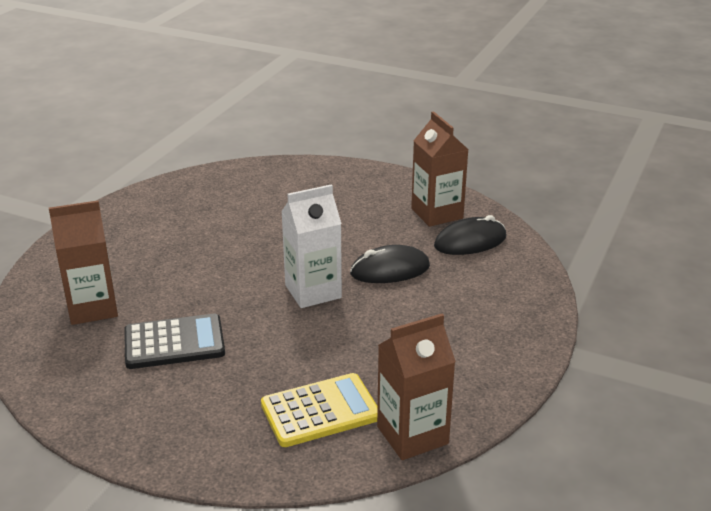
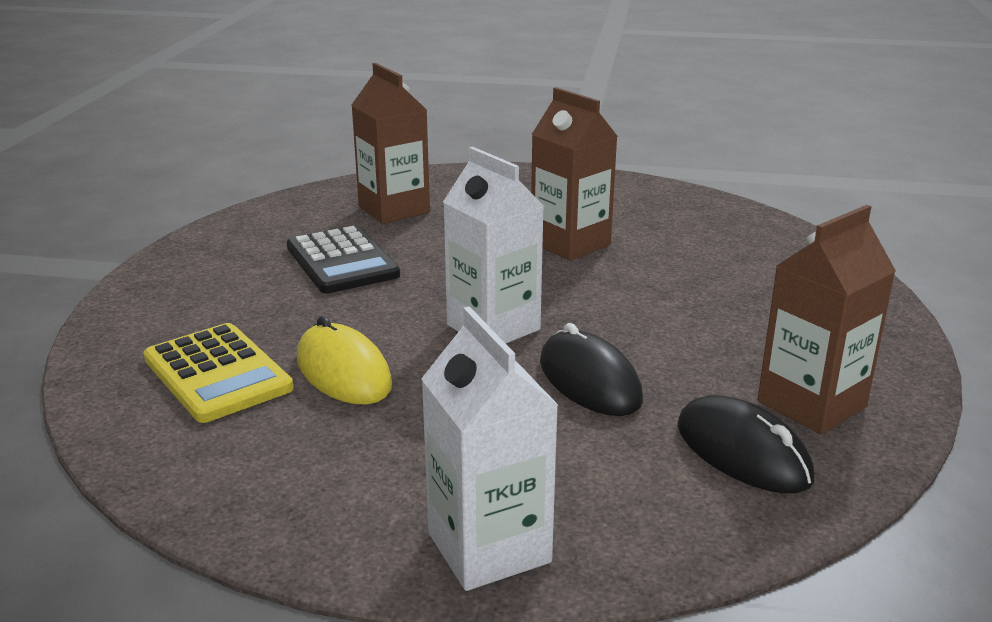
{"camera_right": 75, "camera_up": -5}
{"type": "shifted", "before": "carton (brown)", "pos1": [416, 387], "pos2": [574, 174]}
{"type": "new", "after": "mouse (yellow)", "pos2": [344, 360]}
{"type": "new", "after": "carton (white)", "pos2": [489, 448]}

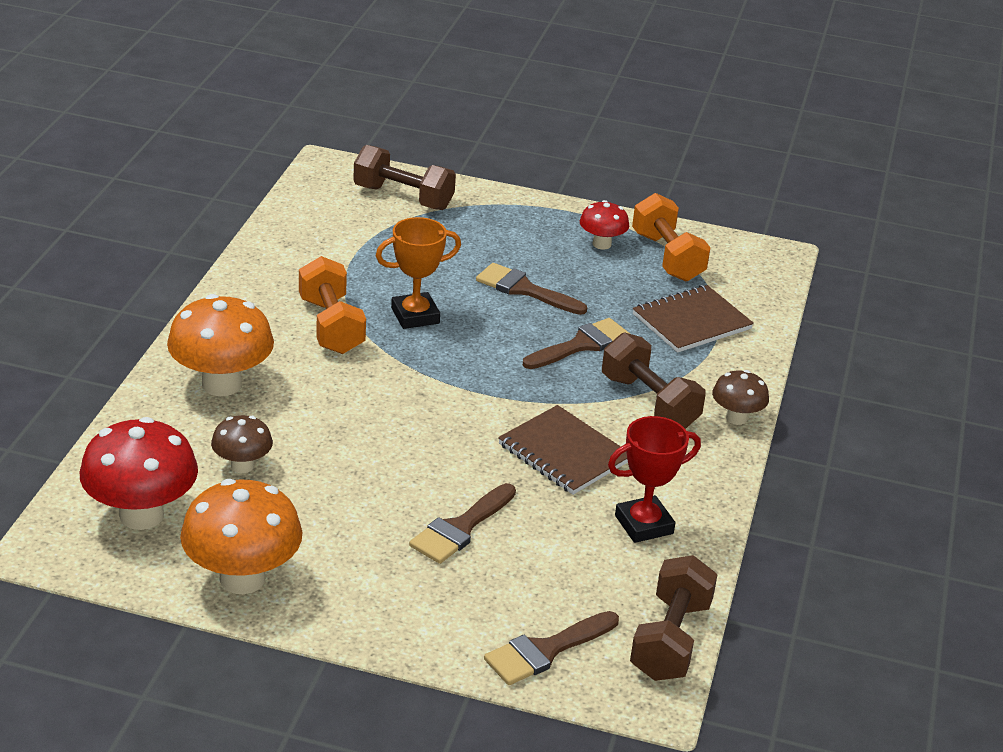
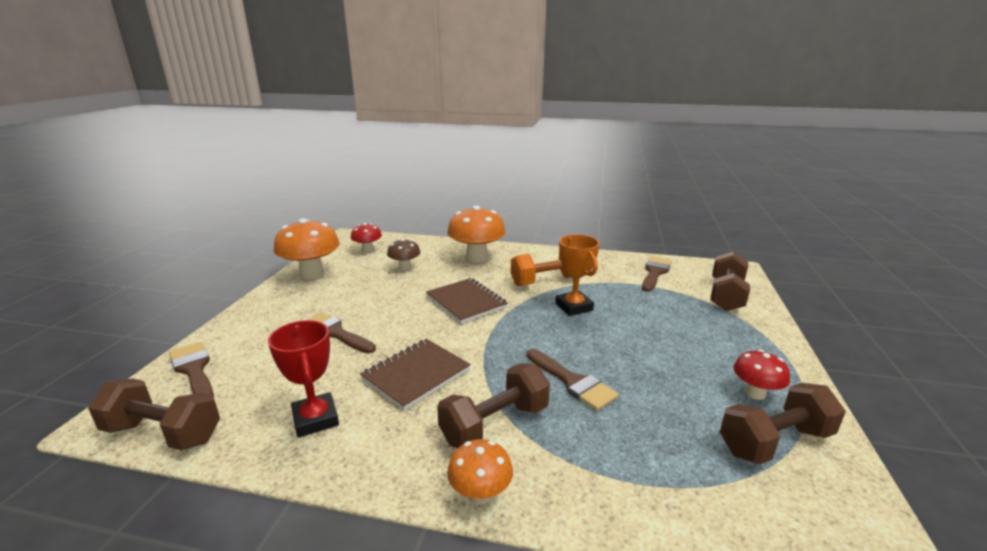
{"camera_right": 90, "camera_up": -10}
{"type": "scaled", "before": "mushroom (red)", "pos1": [139, 473], "pos2": [366, 238], "scale": 0.55}
{"type": "shifted", "before": "brush (brown)", "pos1": [531, 289], "pos2": [657, 274]}
{"type": "repainted", "before": "dumbbell (orange)", "after": "dumbbell (brown)", "pos1": [671, 237], "pos2": [783, 423]}
{"type": "shifted", "before": "notebook (brown)", "pos1": [693, 319], "pos2": [467, 301]}
{"type": "repainted", "before": "mushroom (brown)", "after": "mushroom (orange)", "pos1": [740, 397], "pos2": [480, 472]}

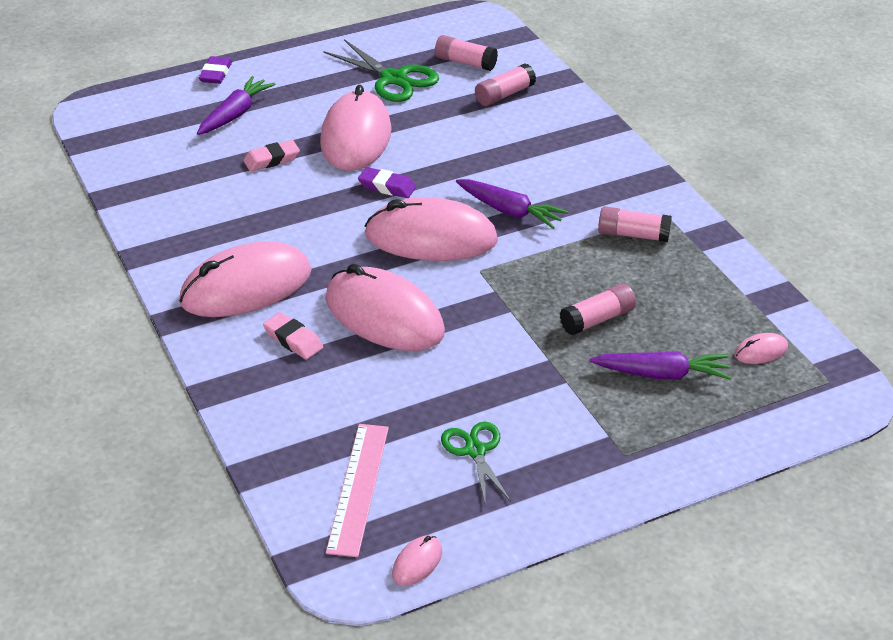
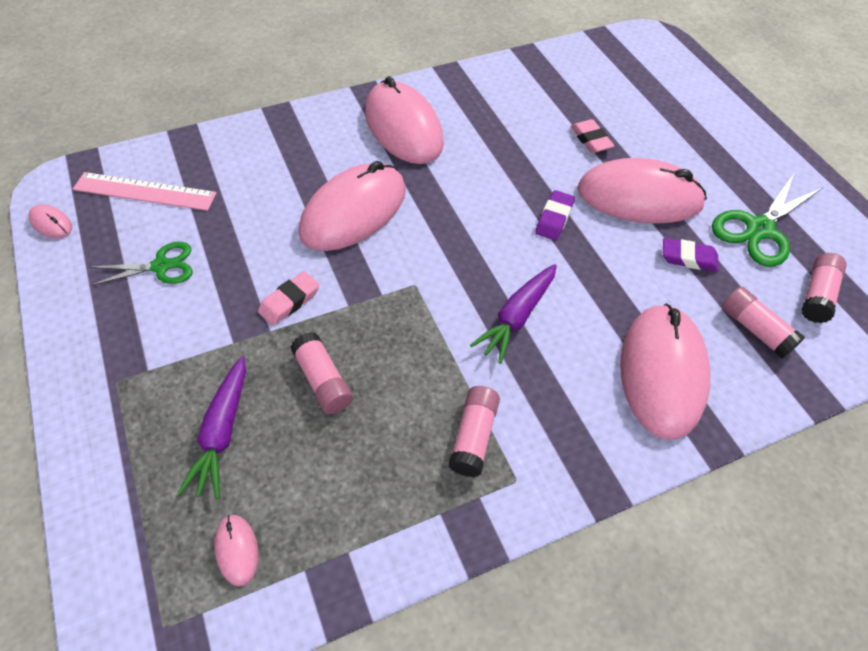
{"camera_right": 90, "camera_up": 15}
{"type": "gone", "before": "carrot (purple)", "pos1": [236, 105]}
{"type": "shifted", "before": "eraser (purple)", "pos1": [215, 70], "pos2": [691, 255]}
{"type": "shifted", "before": "eraser (pink)", "pos1": [293, 335], "pos2": [288, 298]}
{"type": "shifted", "before": "mouse (pink)", "pos1": [431, 229], "pos2": [665, 372]}

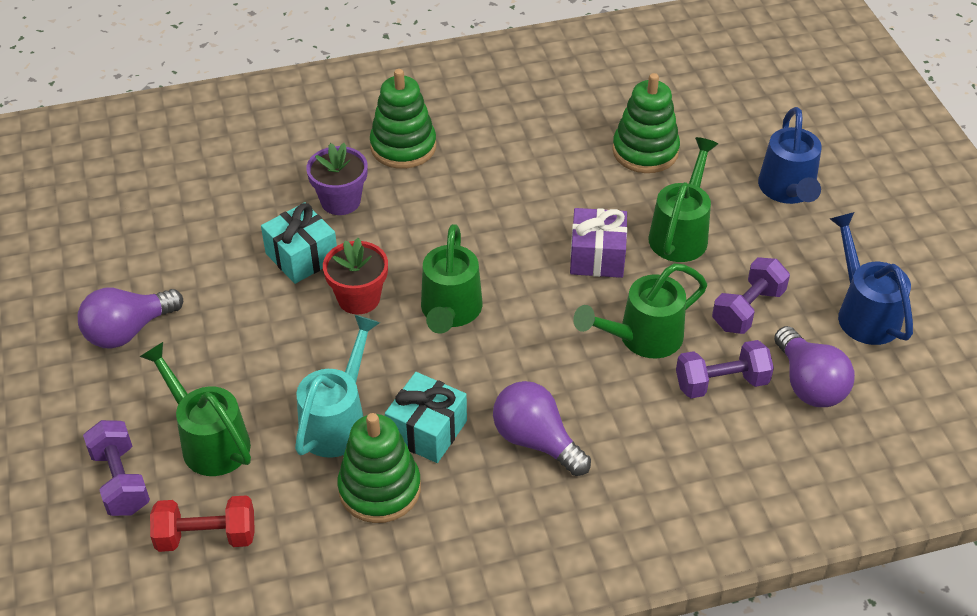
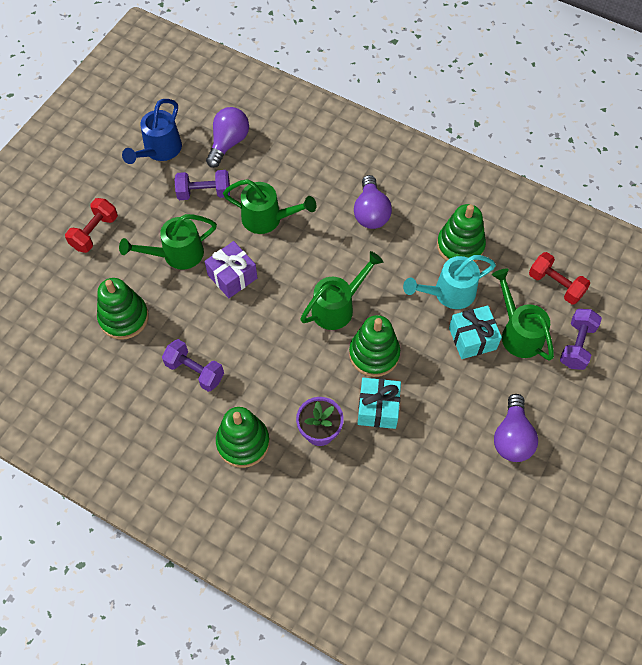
{"camera_right": -135, "camera_up": 15}
{"type": "rotated", "before": "light bulb (purple)", "pos1": [130, 318], "pos2": [516, 428], "turn": 90}
{"type": "rotated", "before": "watering can (green)", "pos1": [195, 409], "pos2": [523, 315], "turn": 150}
{"type": "swapped", "before": "flower pot (red)", "after": "stacking toy (green)", "pos1": [355, 276], "pos2": [374, 346]}
{"type": "shifted", "before": "gift (turquoise)", "pos1": [426, 417], "pos2": [475, 332]}
{"type": "shifted", "before": "dumbbell (purple)", "pos1": [725, 369], "pos2": [193, 365]}
{"type": "swapped", "before": "watering can (blue)", "after": "dumbbell (red)", "pos1": [790, 155], "pos2": [91, 225]}

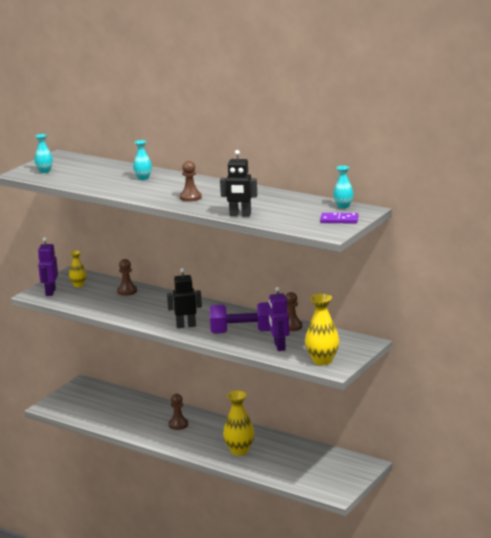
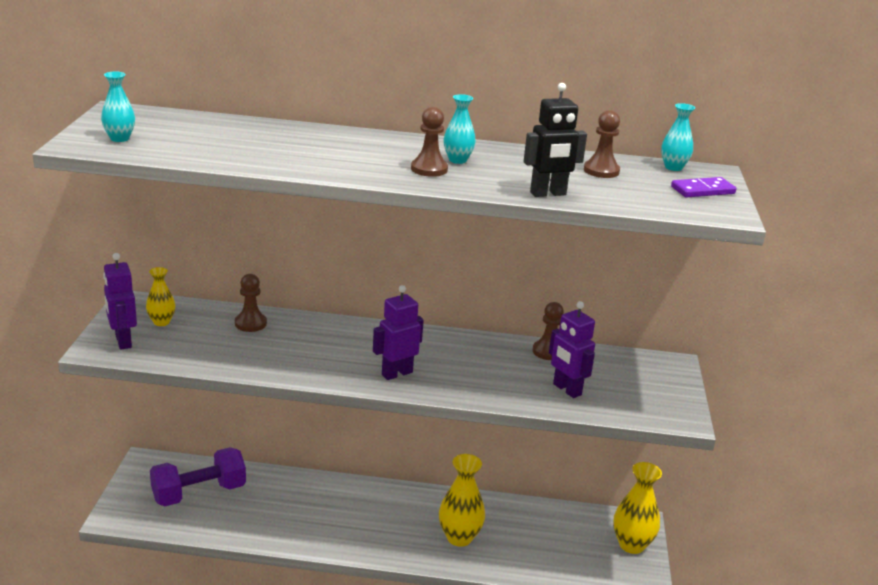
{"camera_right": -30, "camera_up": 5}
{"type": "shifted", "before": "vase (turquoise)", "pos1": [142, 160], "pos2": [459, 129]}
{"type": "repainted", "before": "robot (black)", "after": "robot (purple)", "pos1": [184, 298], "pos2": [398, 332]}
{"type": "shifted", "before": "pawn (brown)", "pos1": [178, 412], "pos2": [602, 144]}
{"type": "shifted", "before": "dumbbell (purple)", "pos1": [240, 318], "pos2": [198, 477]}
{"type": "shifted", "before": "vase (yellow)", "pos1": [322, 329], "pos2": [637, 508]}

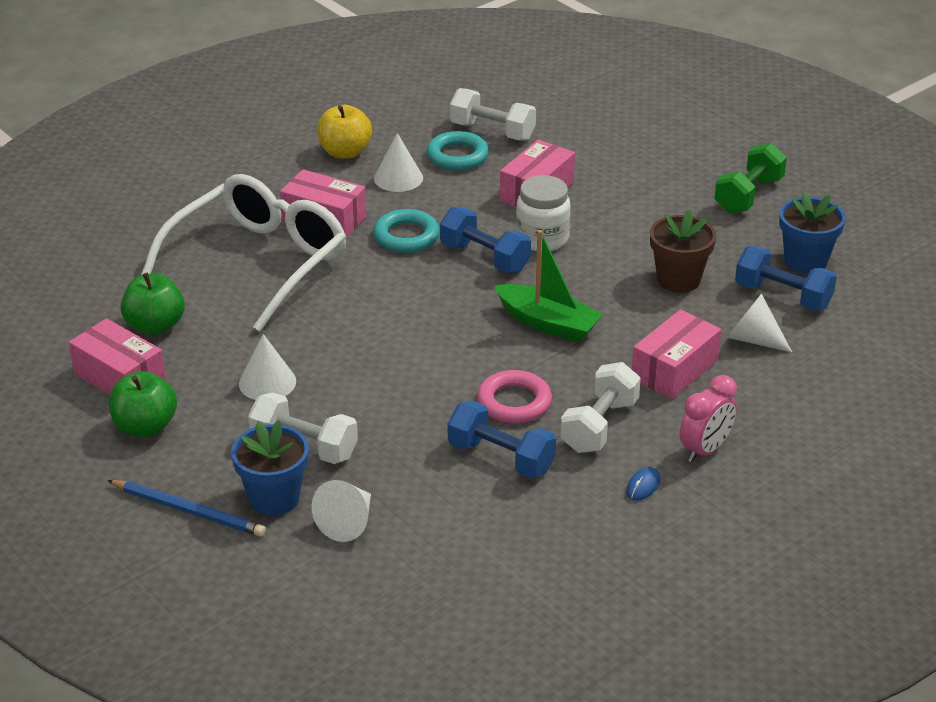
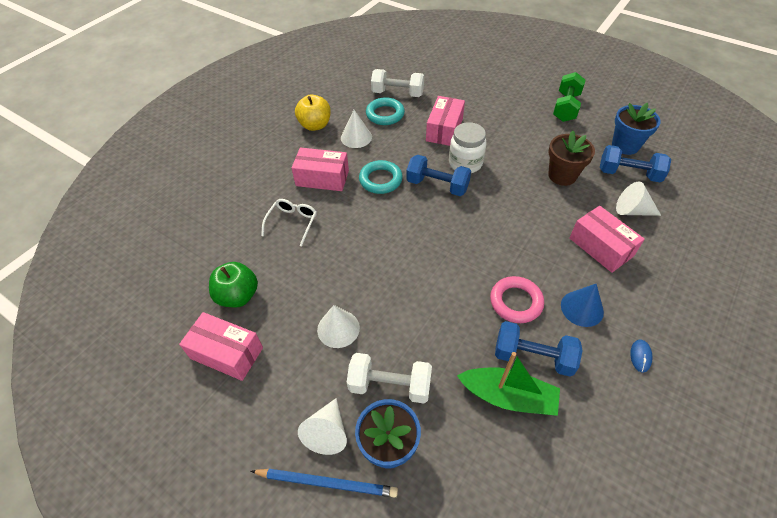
{"camera_right": -15, "camera_up": 15}
{"type": "gone", "before": "apple (green)", "pos1": [143, 404]}
{"type": "scaled", "before": "glasses (white)", "pos1": [243, 252], "pos2": [289, 223], "scale": 0.41}
{"type": "shifted", "before": "cone (white)", "pos1": [341, 511], "pos2": [322, 426]}
{"type": "shifted", "before": "boat (green)", "pos1": [548, 286], "pos2": [508, 384]}
{"type": "swapped", "before": "dumbbell (white)", "after": "cone (blue)", "pos1": [600, 407], "pos2": [582, 305]}
{"type": "rotated", "before": "box (pink)", "pos1": [676, 354], "pos2": [607, 239], "turn": -60}
{"type": "gone", "before": "clock (pink)", "pos1": [708, 418]}

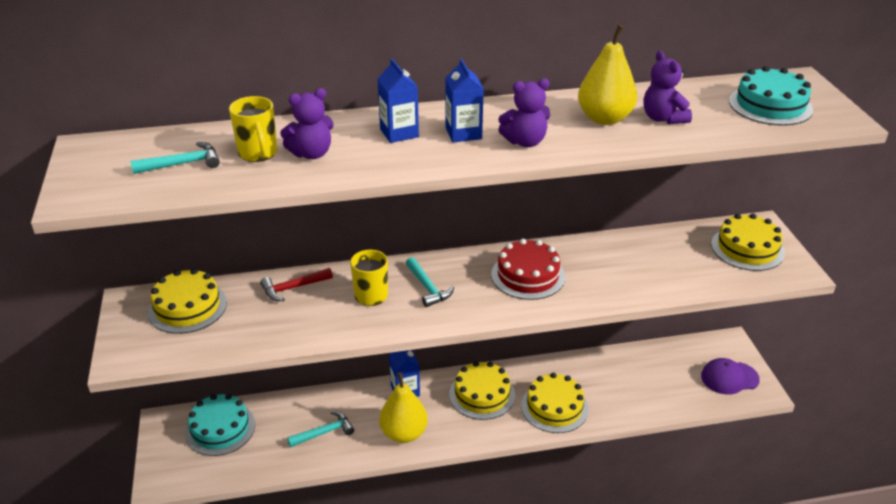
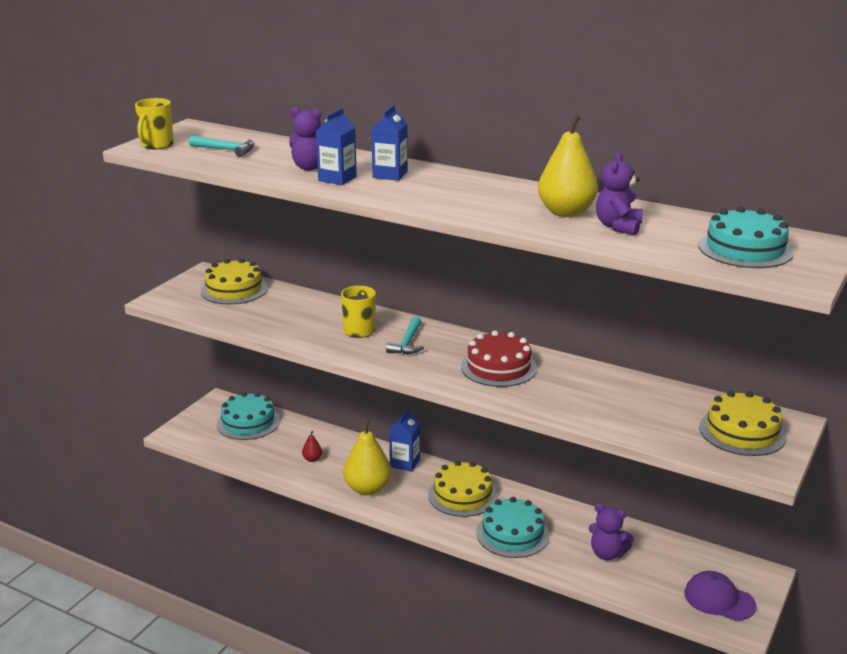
{"camera_right": 40, "camera_up": -10}
{"type": "shifted", "before": "mug (yellow)", "pos1": [253, 129], "pos2": [154, 123]}
{"type": "gone", "before": "hammer (red)", "pos1": [296, 284]}
{"type": "swapped", "before": "hammer (turquoise)", "after": "pear (red)", "pos1": [320, 429], "pos2": [312, 446]}
{"type": "shifted", "before": "carton (blue)", "pos1": [465, 100], "pos2": [336, 146]}
{"type": "shifted", "before": "teddy bear (purple)", "pos1": [524, 112], "pos2": [611, 531]}
{"type": "repainted", "before": "cake (yellow)", "after": "cake (turquoise)", "pos1": [555, 403], "pos2": [513, 527]}

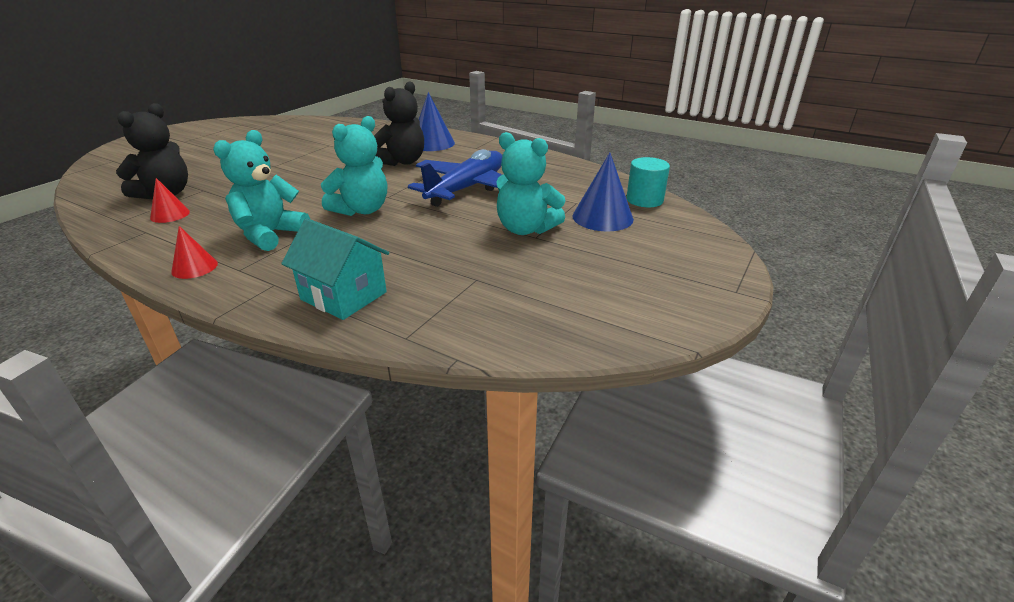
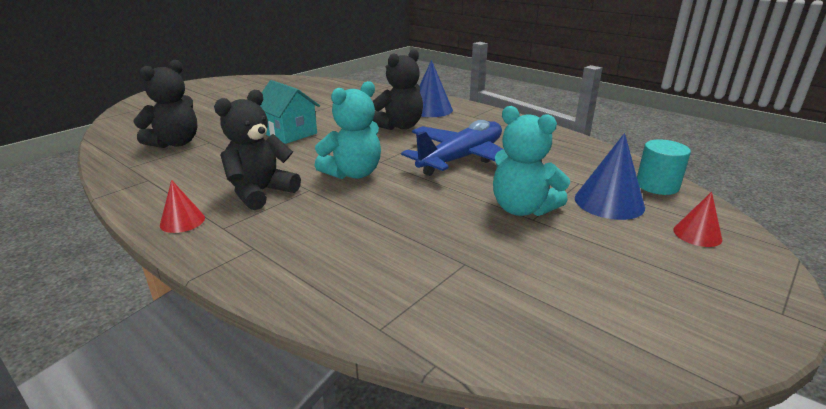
{"camera_right": 10, "camera_up": -5}
{"type": "shifted", "before": "cone (red)", "pos1": [170, 200], "pos2": [697, 219]}
{"type": "repainted", "before": "teddy bear (turquoise)", "after": "teddy bear (black)", "pos1": [261, 190], "pos2": [257, 150]}
{"type": "shifted", "before": "house (turquoise)", "pos1": [335, 269], "pos2": [290, 112]}

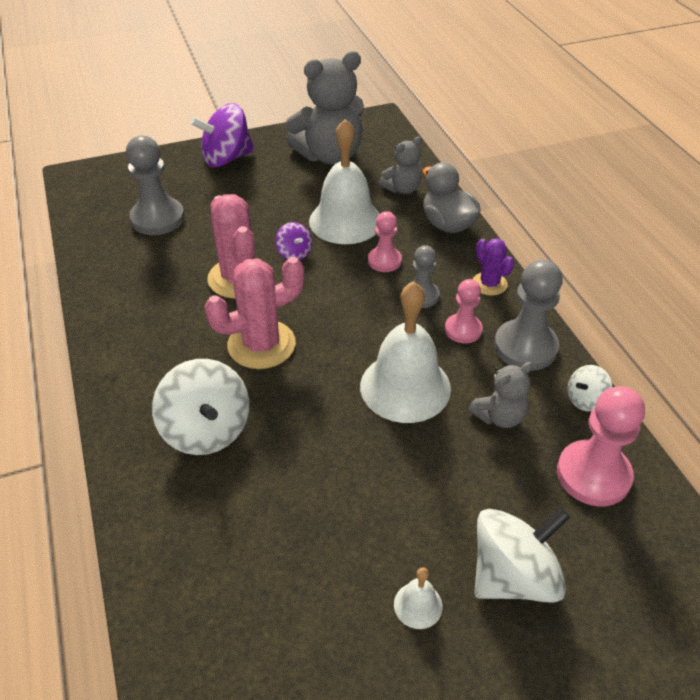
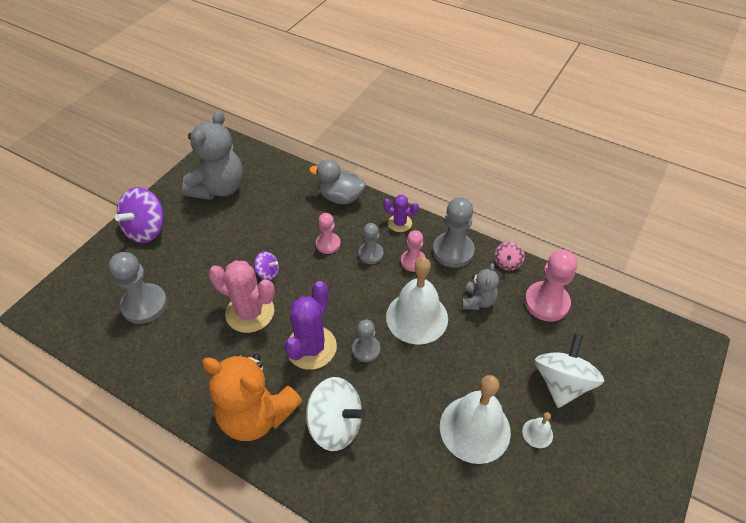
{"camera_right": -40, "camera_up": 5}
{"type": "repainted", "before": "cactus (pink)", "after": "cactus (purple)", "pos1": [254, 313], "pos2": [310, 325]}
{"type": "shifted", "before": "bell (white)", "pos1": [344, 181], "pos2": [475, 419]}
{"type": "gone", "before": "teddy bear (grey)", "pos1": [400, 165]}
{"type": "repainted", "before": "spinning top (white)", "after": "spinning top (pink)", "pos1": [590, 388], "pos2": [509, 256]}
{"type": "new", "after": "teddy bear (orange)", "pos2": [252, 397]}
{"type": "new", "after": "pawn (grey)", "pos2": [366, 340]}

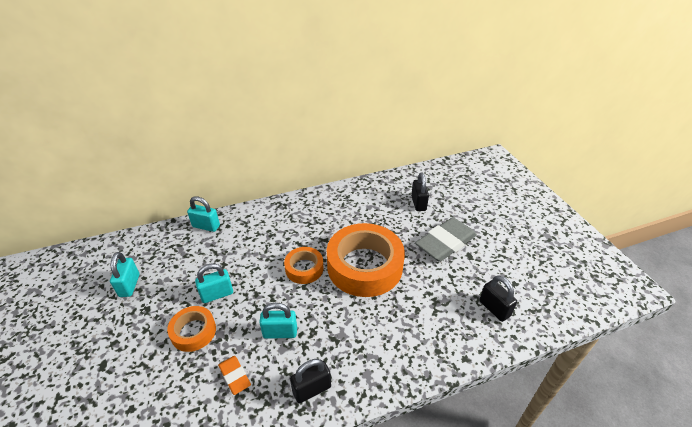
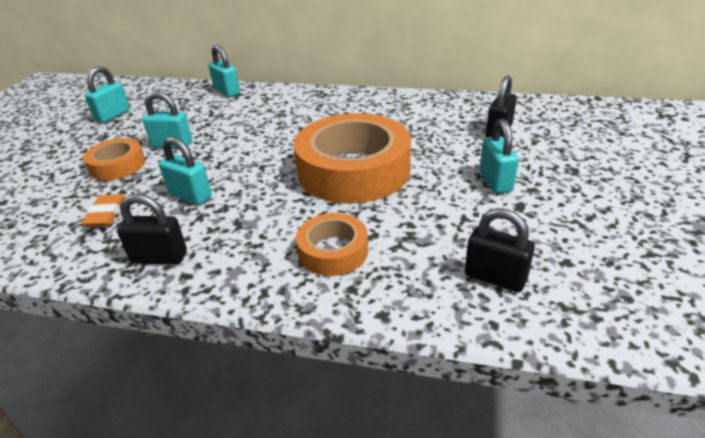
{"camera_right": 35, "camera_up": -5}
{"type": "shifted", "before": "tape (orange)", "pos1": [304, 265], "pos2": [332, 244]}
{"type": "swapped", "before": "eraser (grey)", "after": "padlock (turquoise)", "pos1": [446, 239], "pos2": [499, 156]}
{"type": "rotated", "before": "padlock (black)", "pos1": [498, 299], "pos2": [500, 250], "turn": -60}

